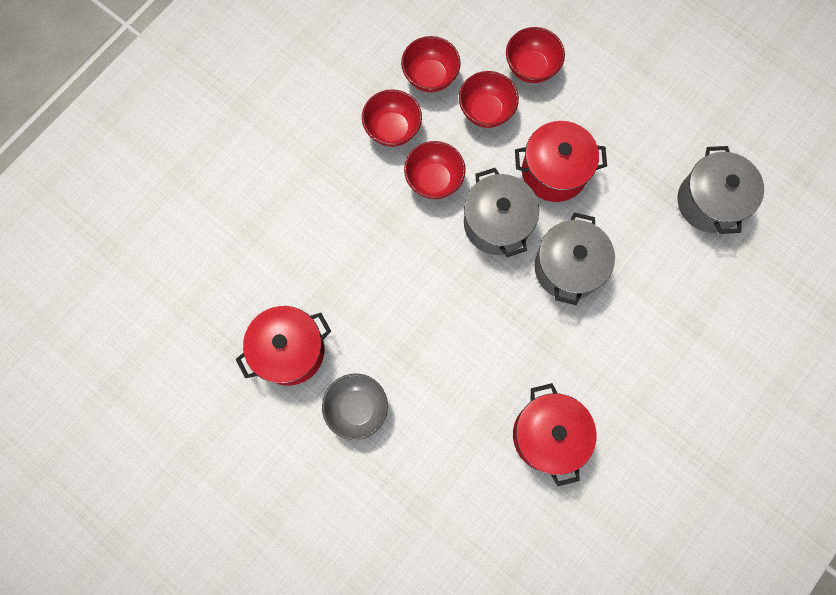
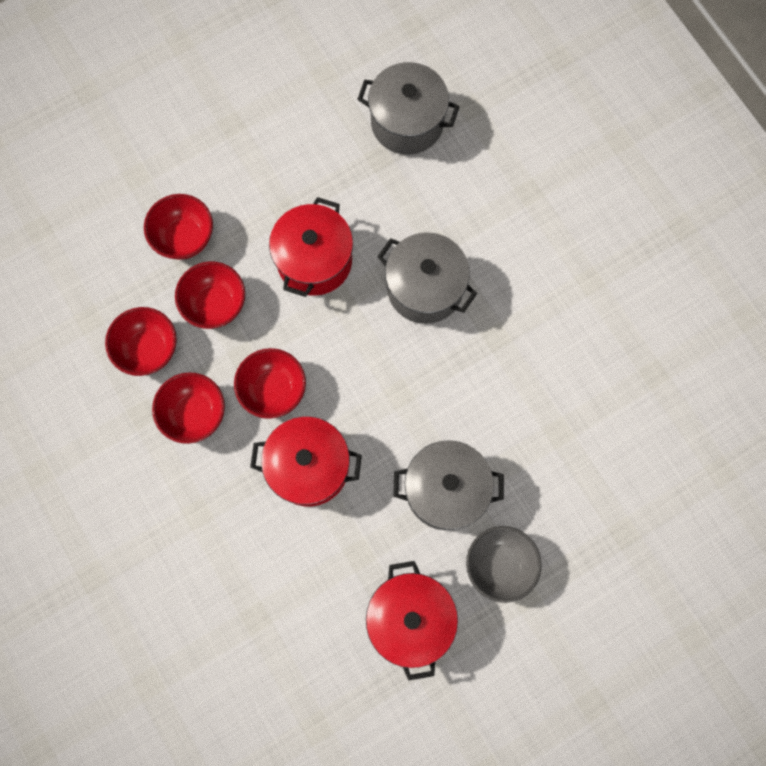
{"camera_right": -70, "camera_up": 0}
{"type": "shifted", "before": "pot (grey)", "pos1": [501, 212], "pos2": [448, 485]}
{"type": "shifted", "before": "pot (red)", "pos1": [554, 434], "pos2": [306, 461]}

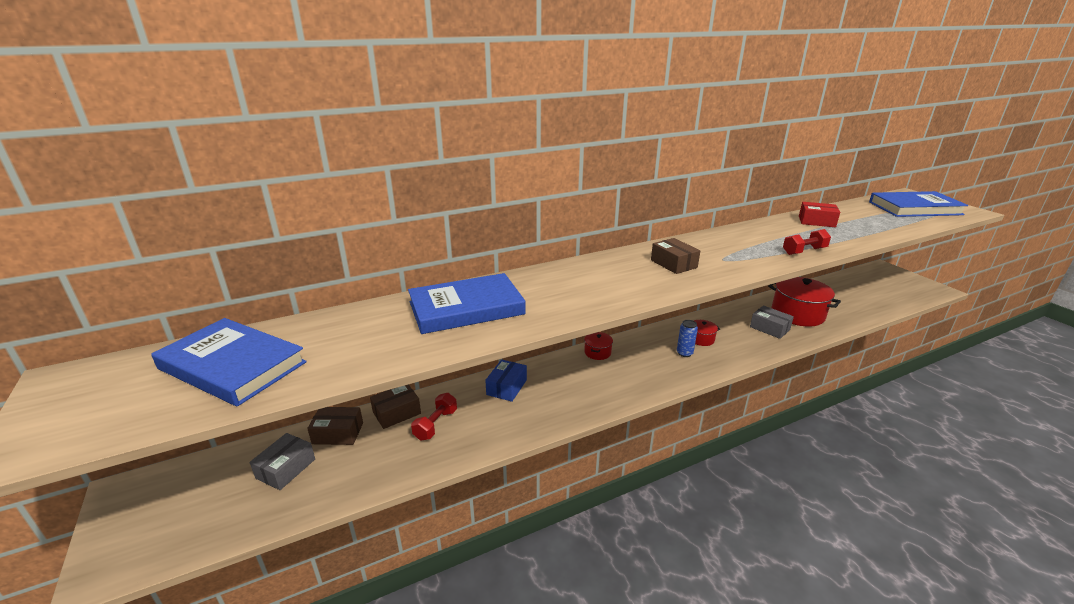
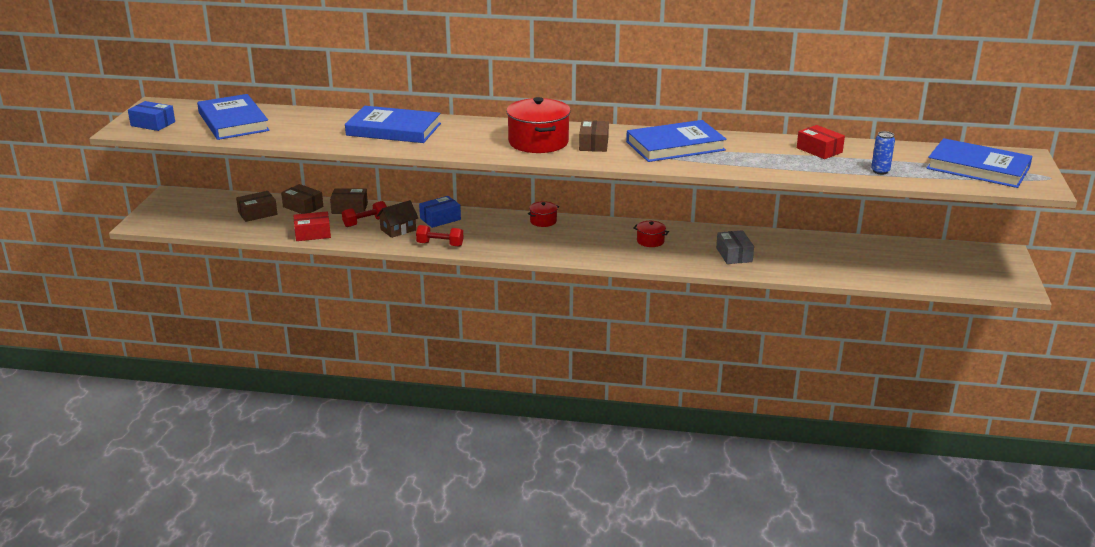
{"camera_right": 35, "camera_up": 0}
{"type": "repainted", "before": "box (grey)", "after": "box (brown)", "pos1": [282, 461], "pos2": [257, 206]}
{"type": "shifted", "before": "can (blue)", "pos1": [687, 338], "pos2": [883, 152]}
{"type": "shifted", "before": "pot (red)", "pos1": [804, 302], "pos2": [538, 125]}
{"type": "shifted", "before": "dumbbell (red)", "pos1": [807, 242], "pos2": [439, 236]}
{"type": "new", "after": "box (blue)", "pos2": [151, 116]}
{"type": "new", "after": "box (red)", "pos2": [312, 226]}
{"type": "new", "after": "house (brown)", "pos2": [397, 219]}
{"type": "new", "after": "book (blue)", "pos2": [676, 141]}

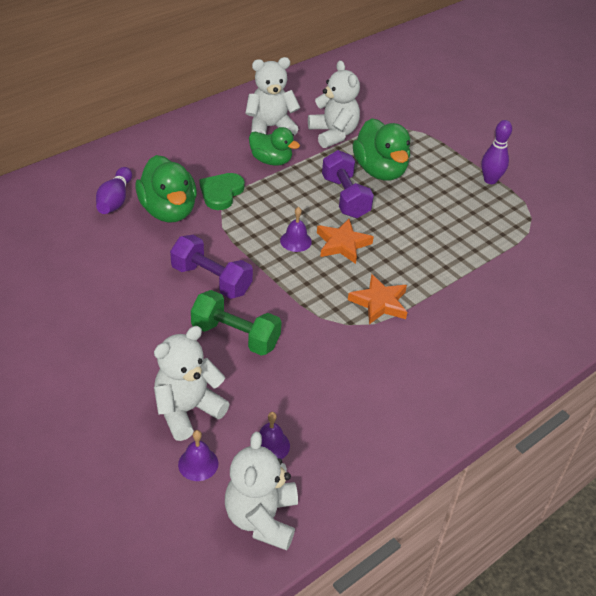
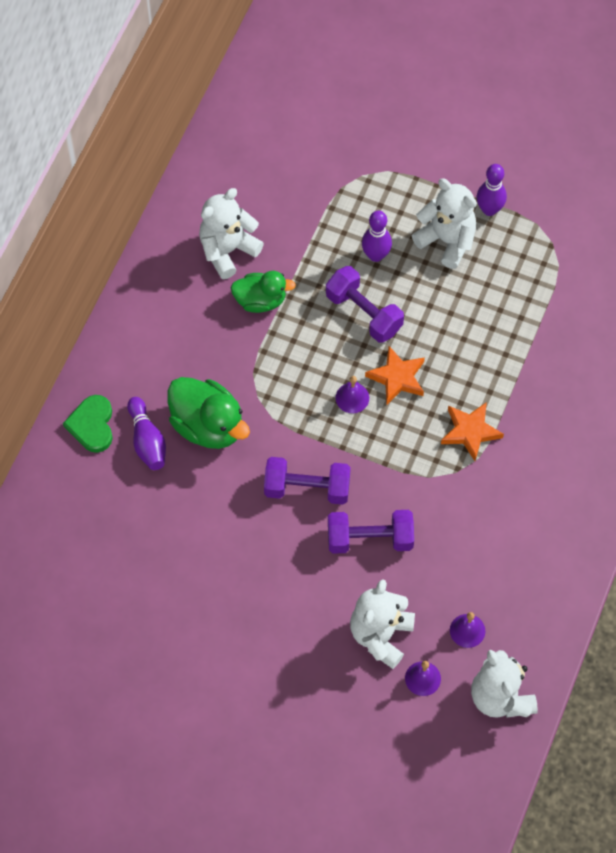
{"camera_right": -25, "camera_up": 20}
{"type": "repainted", "before": "dumbbell (green)", "after": "dumbbell (purple)", "pos1": [236, 323], "pos2": [371, 532]}
{"type": "shifted", "before": "heart (green)", "pos1": [222, 191], "pos2": [88, 424]}
{"type": "shifted", "before": "teddy bear (white)", "pos1": [334, 104], "pos2": [444, 224]}
{"type": "swapped", "before": "duck (green)", "after": "bowling pin (purple)", "pos1": [381, 149], "pos2": [377, 236]}

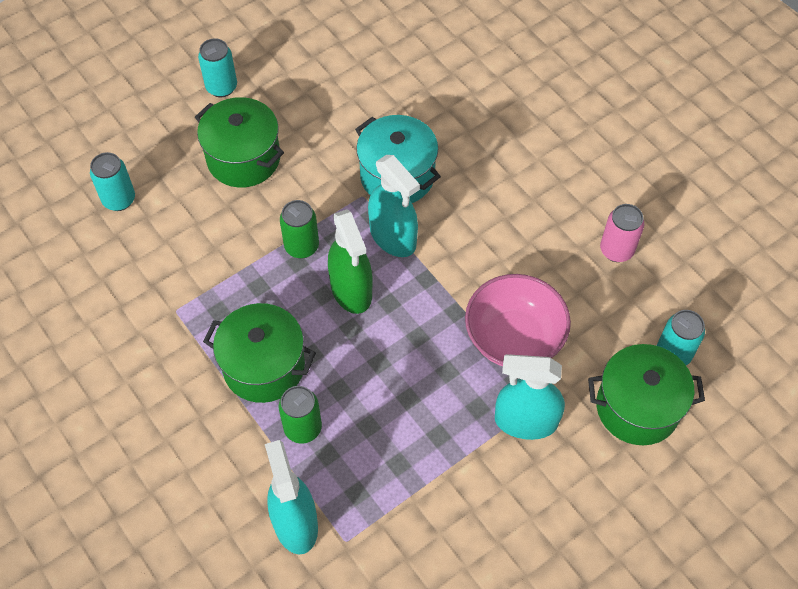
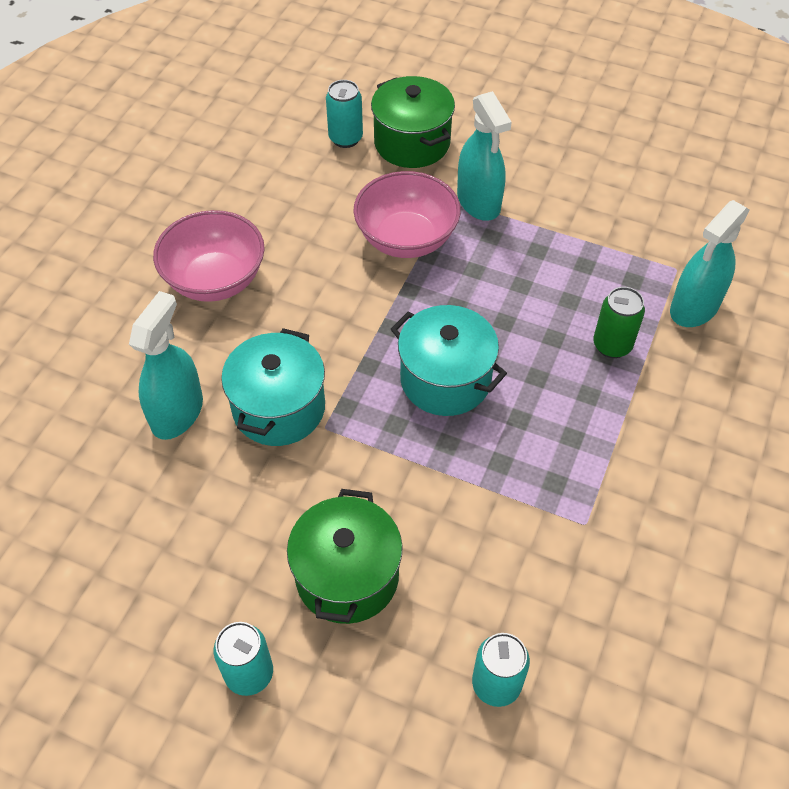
{"camera_right": -120, "camera_up": -5}
{"type": "gone", "before": "pot (green)", "pos1": [259, 353]}
{"type": "gone", "before": "can (green)", "pos1": [299, 229]}
{"type": "swapped", "before": "spray bottle (green)", "after": "pot (turquoise)", "pos1": [350, 261], "pos2": [449, 360]}
{"type": "shifted", "before": "spray bottle (turquoise)", "pos1": [394, 206], "pos2": [166, 365]}
{"type": "gone", "before": "can (pink)", "pos1": [622, 233]}
{"type": "new", "after": "bowl (pink)", "pos2": [209, 256]}

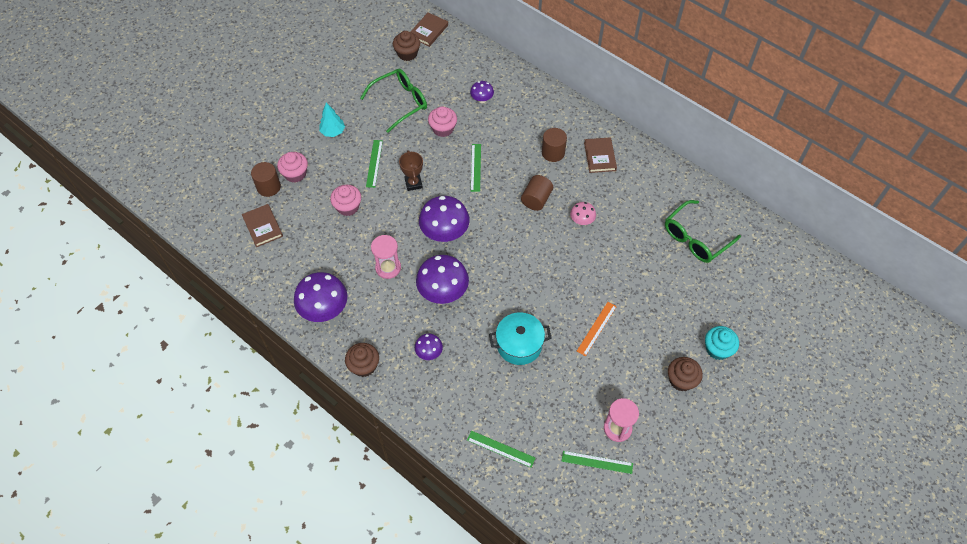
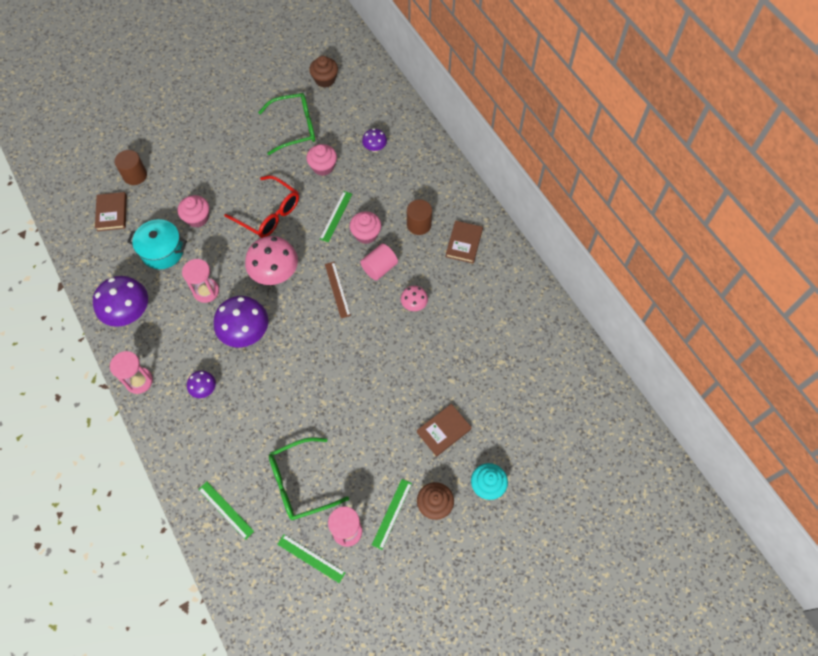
{"camera_right": 20, "camera_up": 5}
{"type": "shifted", "before": "cupcake (pink)", "pos1": [292, 167], "pos2": [365, 227]}
{"type": "gone", "before": "tree (turquoise)", "pos1": [332, 119]}
{"type": "swapped", "before": "cupcake (brown)", "after": "hourglass (pink)", "pos1": [362, 360], "pos2": [131, 372]}
{"type": "shifted", "before": "ruler (green)", "pos1": [374, 164], "pos2": [392, 514]}
{"type": "swapped", "before": "trophy (brown)", "after": "glasses (red)", "pos1": [411, 170], "pos2": [261, 206]}
{"type": "shifted", "before": "book (brown)", "pos1": [429, 29], "pos2": [444, 430]}
{"type": "repainted", "before": "mushroom (purple)", "after": "mushroom (pink)", "pos1": [444, 219], "pos2": [271, 260]}
{"type": "shifted", "before": "pot (turquoise)", "pos1": [520, 338], "pos2": [157, 244]}
{"type": "repainted", "before": "cylinder (brown)", "after": "cylinder (pink)", "pos1": [537, 193], "pos2": [379, 262]}
{"type": "gone", "before": "ruler (orange)", "pos1": [597, 329]}
{"type": "shifted", "before": "glasses (green)", "pos1": [703, 231], "pos2": [309, 478]}
{"type": "new", "after": "ruler (brown)", "pos2": [338, 290]}

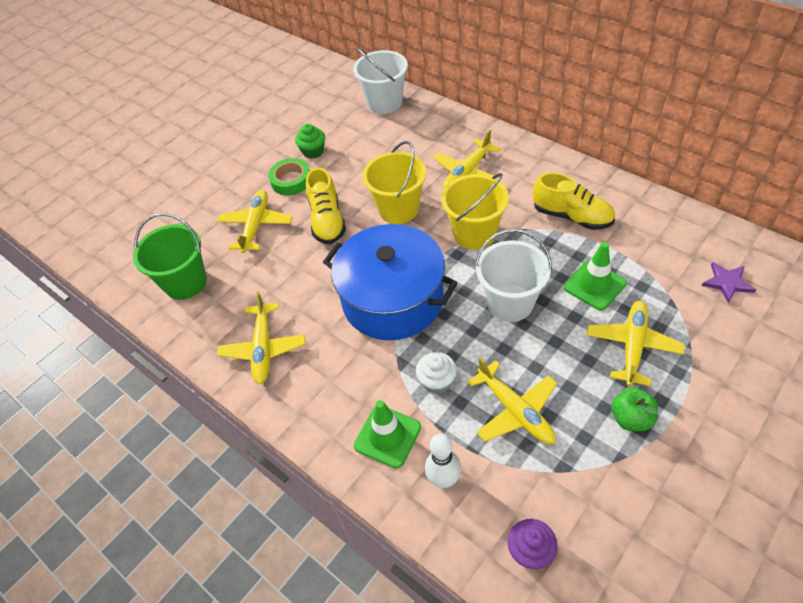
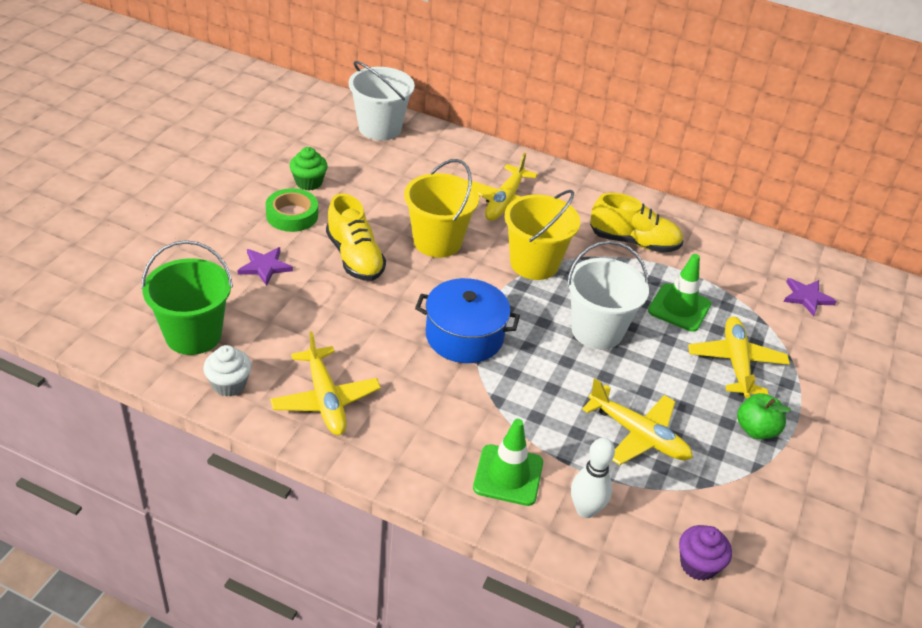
{"camera_right": -25, "camera_up": -10}
{"type": "swapped", "before": "plane (yellow)", "after": "star (purple)", "pos1": [254, 221], "pos2": [265, 266]}
{"type": "scaled", "before": "pot (blue)", "pos1": [390, 282], "pos2": [467, 320], "scale": 0.65}
{"type": "shifted", "before": "cupcake (white)", "pos1": [436, 373], "pos2": [227, 371]}

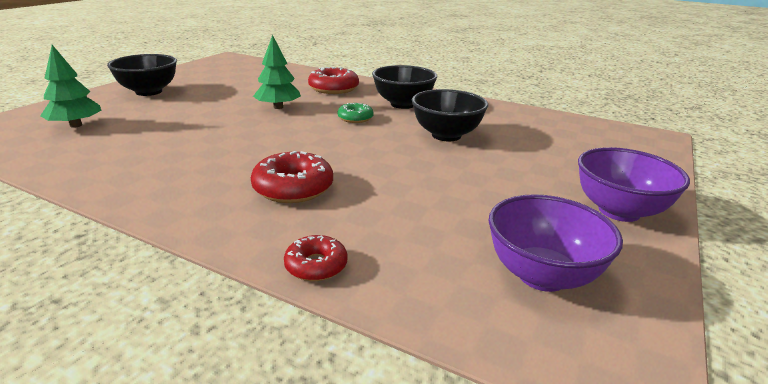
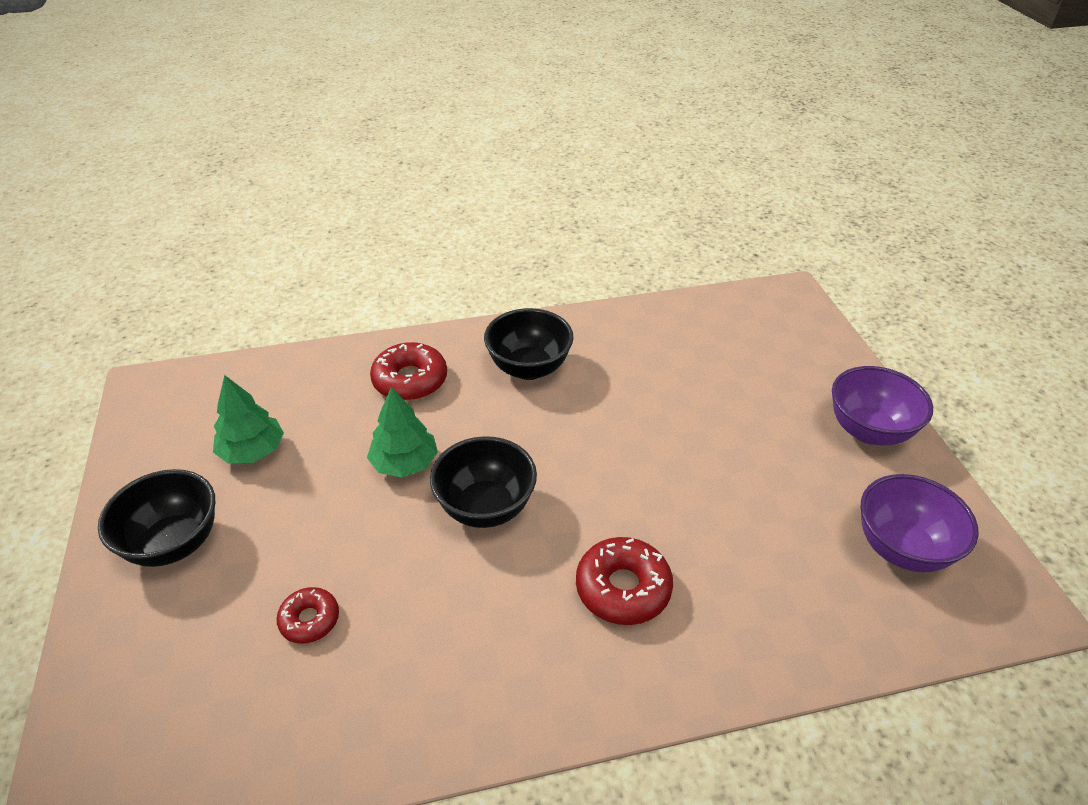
{"camera_right": -40, "camera_up": 15}
{"type": "shifted", "before": "tree (green)", "pos1": [71, 86], "pos2": [248, 419]}
{"type": "shifted", "before": "donut (red)", "pos1": [316, 258], "pos2": [308, 615]}
{"type": "gone", "before": "donut (green)", "pos1": [356, 113]}
{"type": "shifted", "before": "bowl (black)", "pos1": [450, 115], "pos2": [483, 482]}

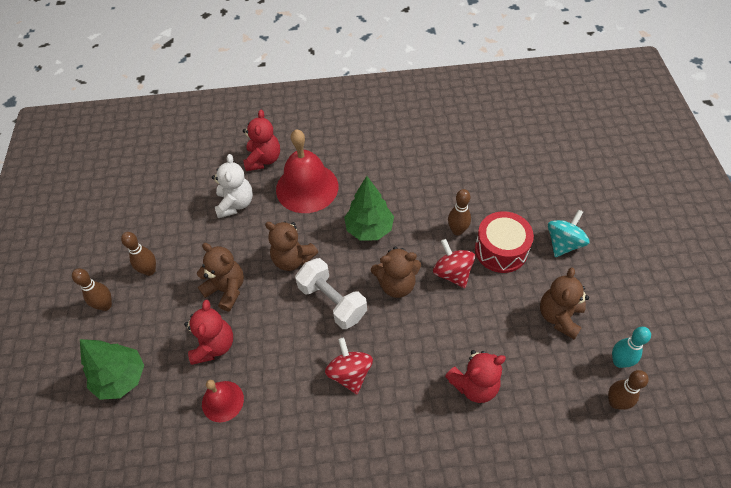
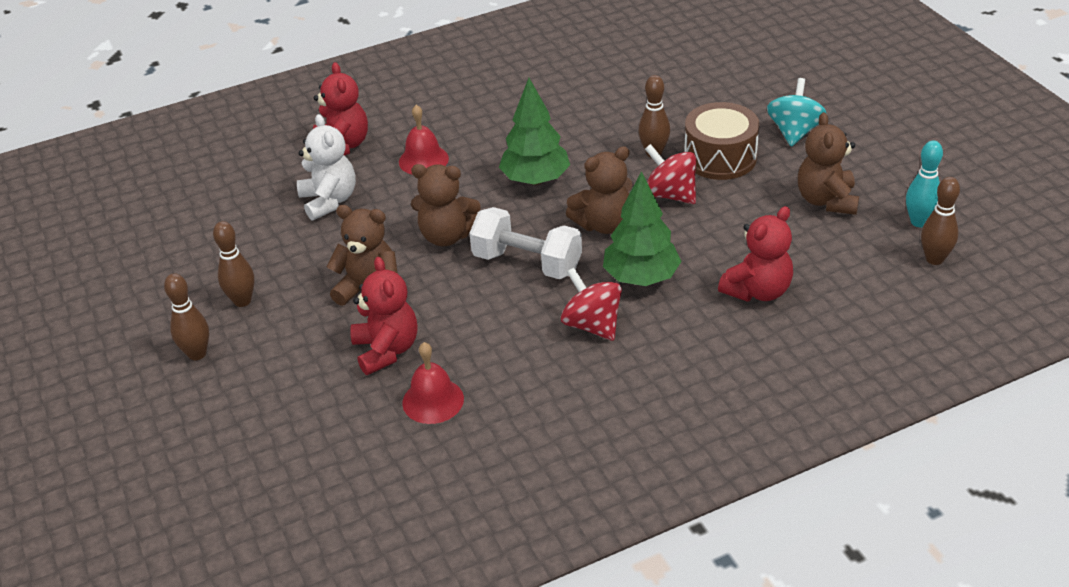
{"camera_right": -20, "camera_up": -15}
{"type": "shifted", "before": "tree (green)", "pos1": [112, 369], "pos2": [642, 228]}
{"type": "scaled", "before": "bell (red)", "pos1": [307, 171], "pos2": [424, 140], "scale": 0.54}
{"type": "repainted", "before": "drum (red)", "after": "drum (brown)", "pos1": [504, 242], "pos2": [721, 141]}

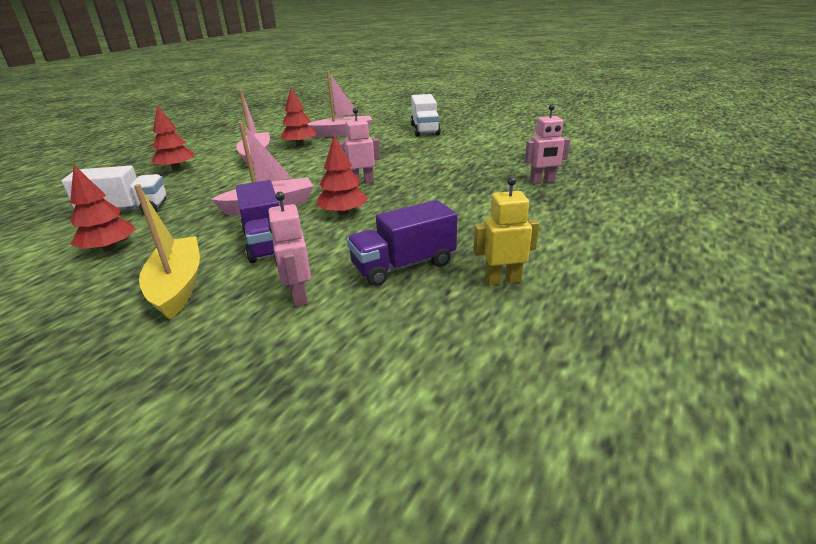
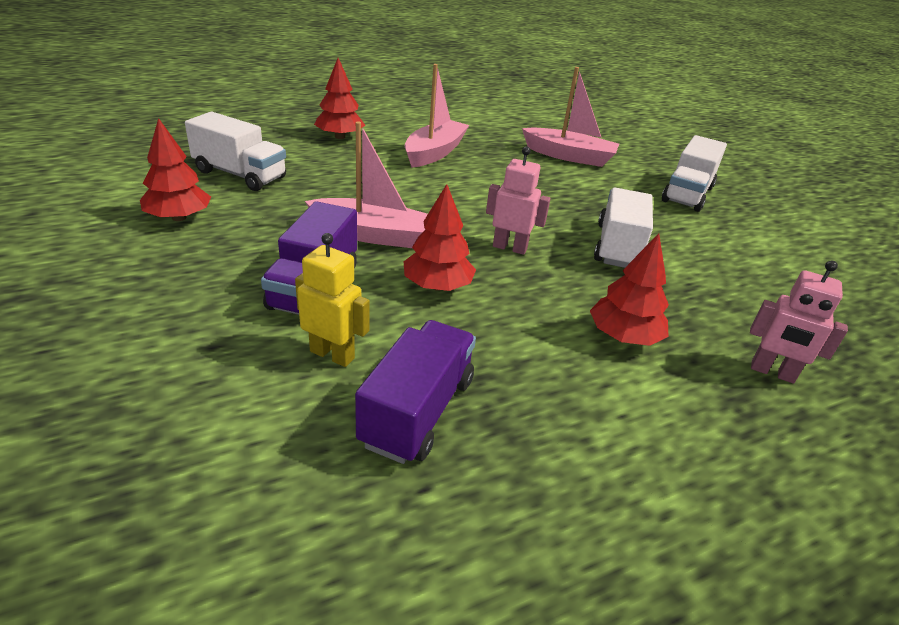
{"camera_right": 30, "camera_up": 5}
{"type": "gone", "before": "boat (yellow)", "pos1": [167, 252]}
{"type": "gone", "before": "robot (pink)", "pos1": [289, 249]}
{"type": "shifted", "before": "tree (red)", "pos1": [298, 116], "pos2": [629, 289]}
{"type": "rotated", "before": "truck (purple)", "pos1": [402, 243], "pos2": [415, 392], "turn": 105}
{"type": "shifted", "before": "robot (yellow)", "pos1": [506, 231], "pos2": [332, 300]}
{"type": "new", "after": "truck (white)", "pos2": [623, 227]}

